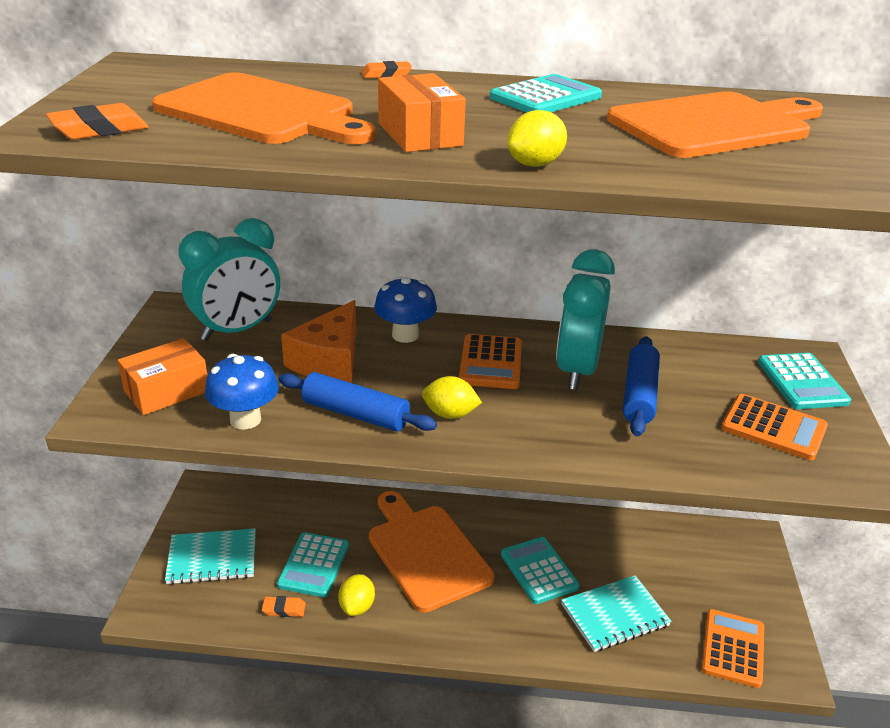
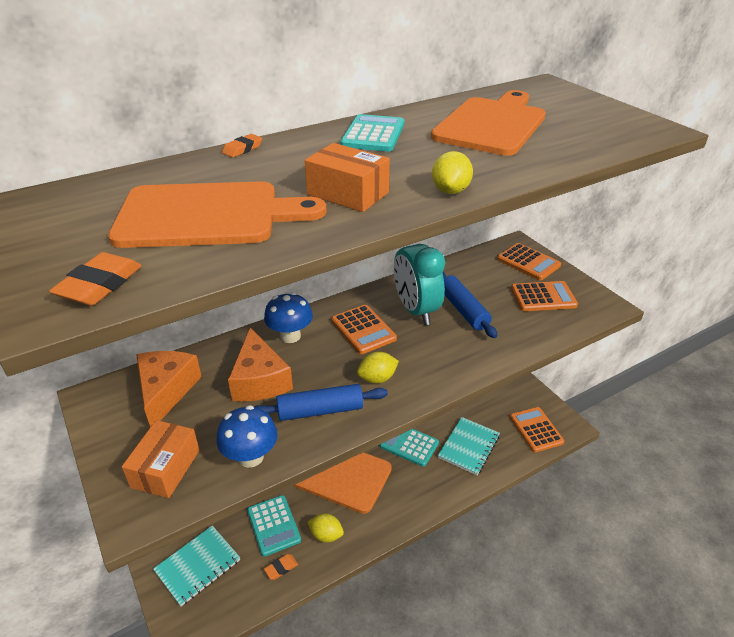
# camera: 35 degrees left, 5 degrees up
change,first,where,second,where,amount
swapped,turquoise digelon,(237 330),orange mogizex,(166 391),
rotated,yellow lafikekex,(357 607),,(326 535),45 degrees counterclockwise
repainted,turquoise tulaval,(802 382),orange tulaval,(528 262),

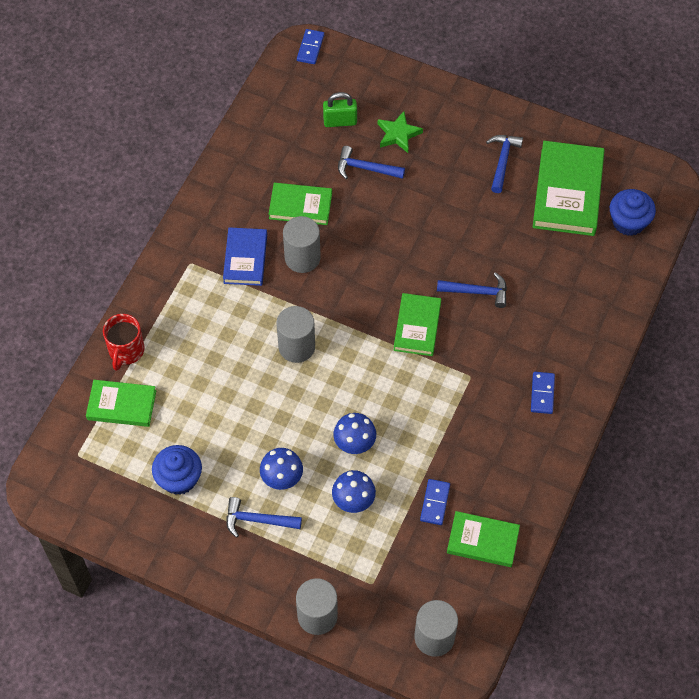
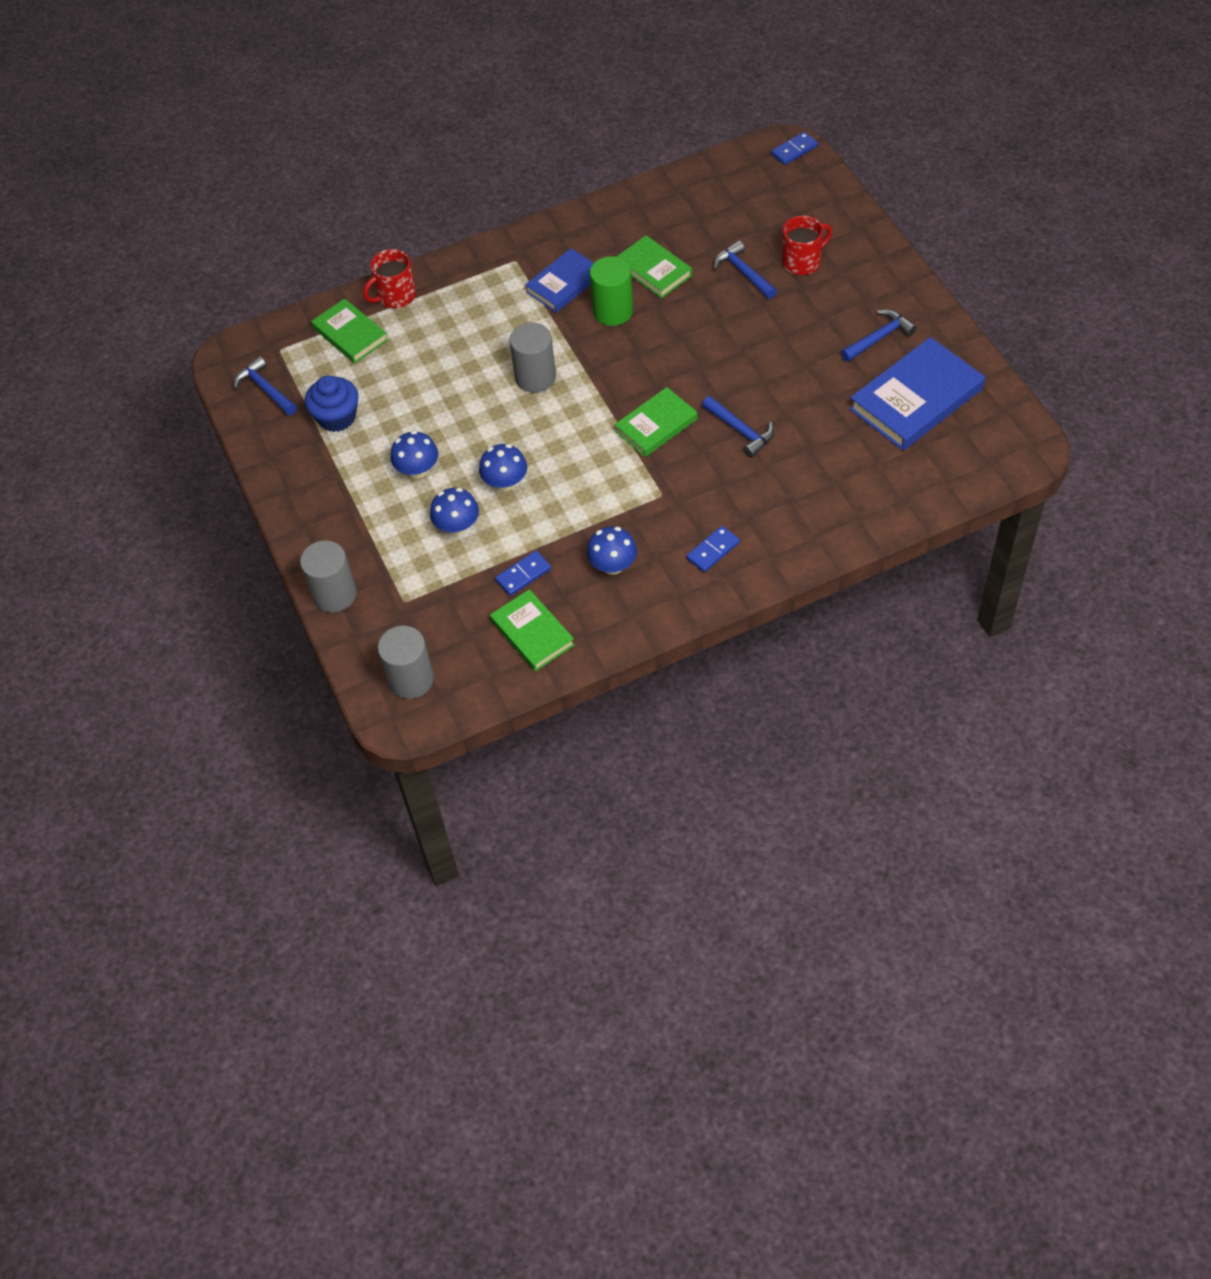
# camera: 45 degrees right, 5 degrees down
change,first,where,second,where,amount
shifted,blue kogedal,(258 520),,(265 389),
repainted,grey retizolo,(302 258),green retizolo,(613 311),
gone,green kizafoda,(340 121),,,
swapped,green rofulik,(398 134),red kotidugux,(802 262),
repainted,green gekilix,(567 192),blue gekilix,(916 399),
gone,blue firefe,(628 222),,,
new,,,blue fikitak,(613 565),

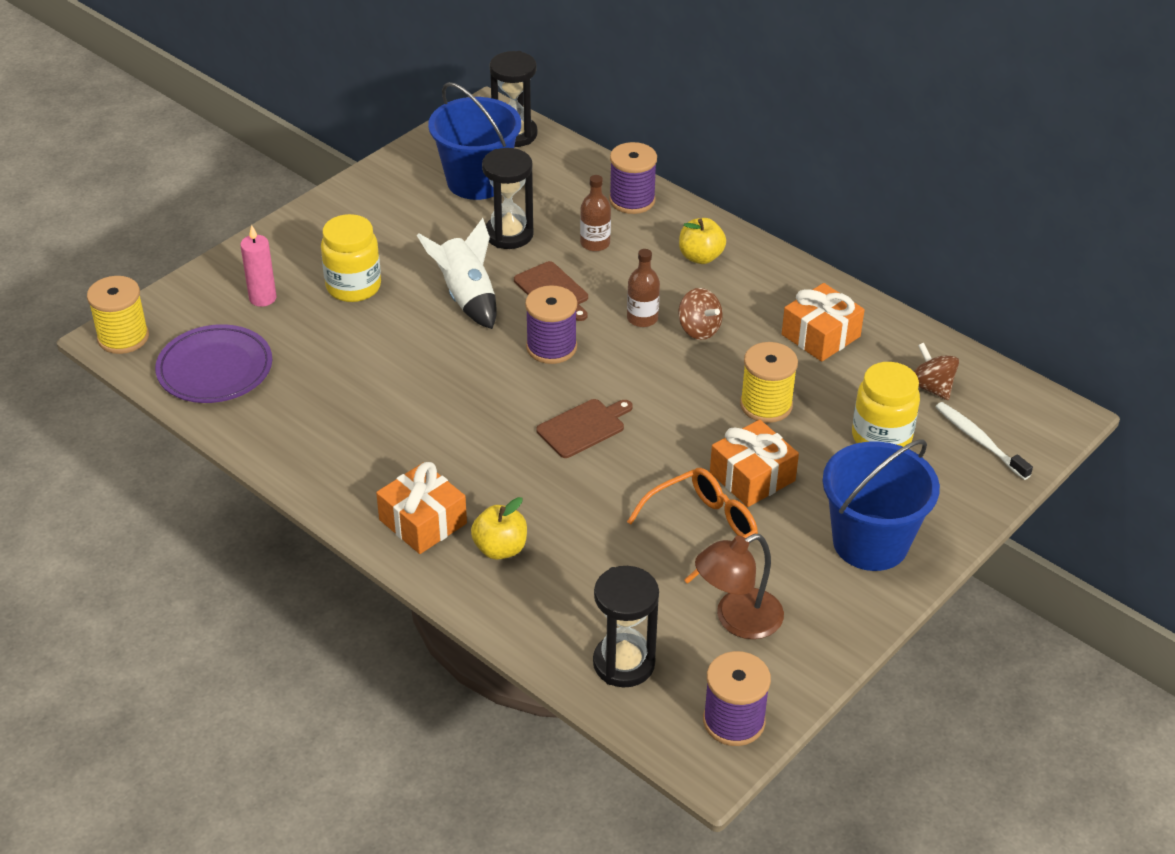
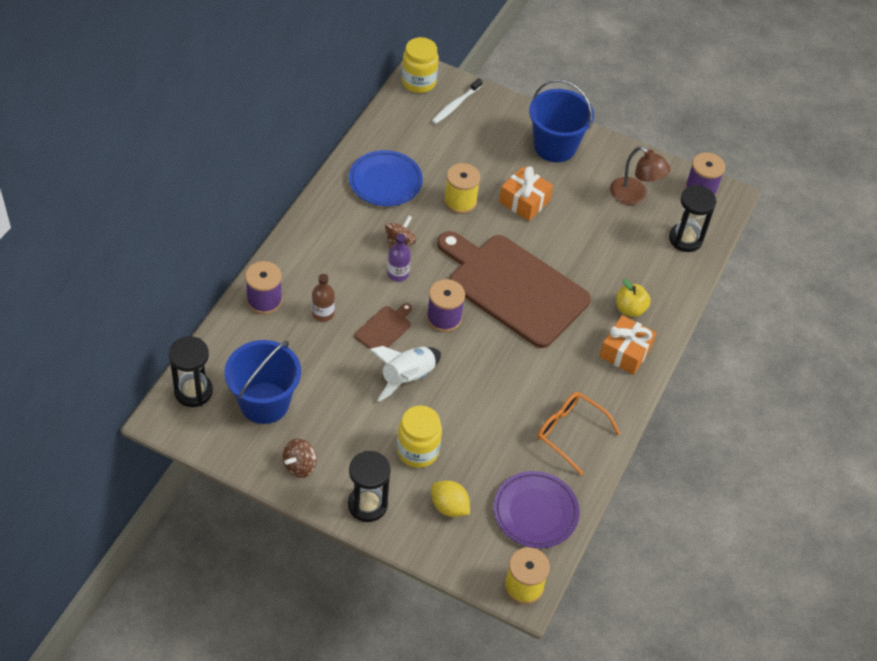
# camera: 110 degrees left, 10 degrees up
change,first,where,second,where,amount
swapped,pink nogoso,(262 298),yellow lafikekex,(449 507),
shifted,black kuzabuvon,(509 234),,(367 505),
scaled,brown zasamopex,(583 427),,(513 287),x2.50
repainted,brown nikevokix,(642 318),purple nikevokix,(398 274),
shifted,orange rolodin,(702 529),,(569 432),
gone,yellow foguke,(700 257),,,
swapped,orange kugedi,(820 335),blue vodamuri,(385 181),
shifted,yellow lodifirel,(881 438),,(418 82),
shifted,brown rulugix,(931 387),,(299 466),

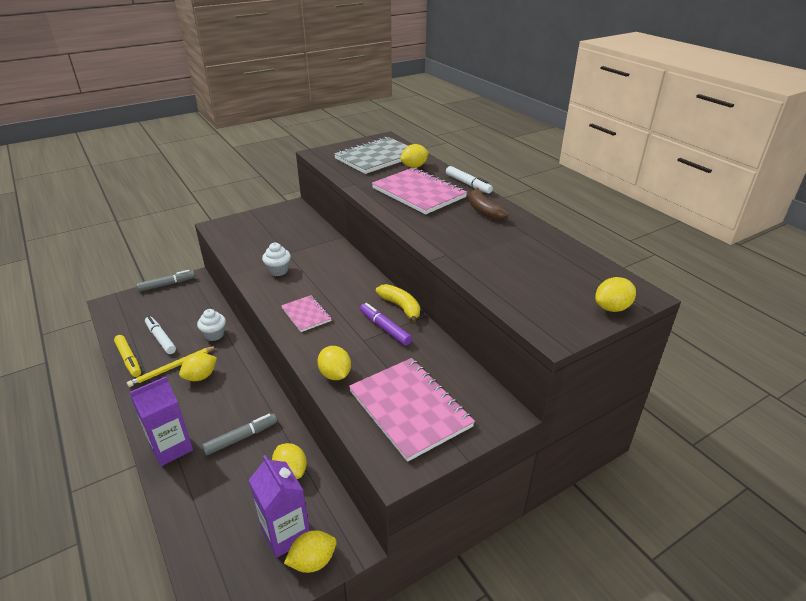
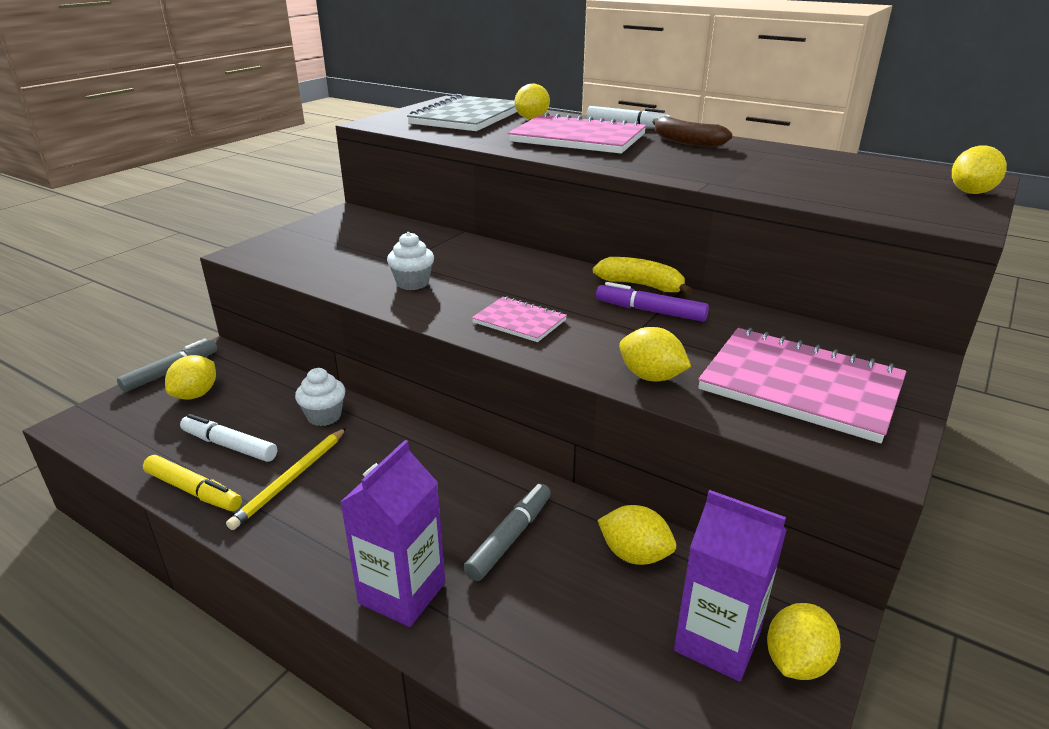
# camera: 25 degrees left, 5 degrees down
change,first,where,second,where,amount
shifted,yellow lafikekex,(201 376),,(196 395),

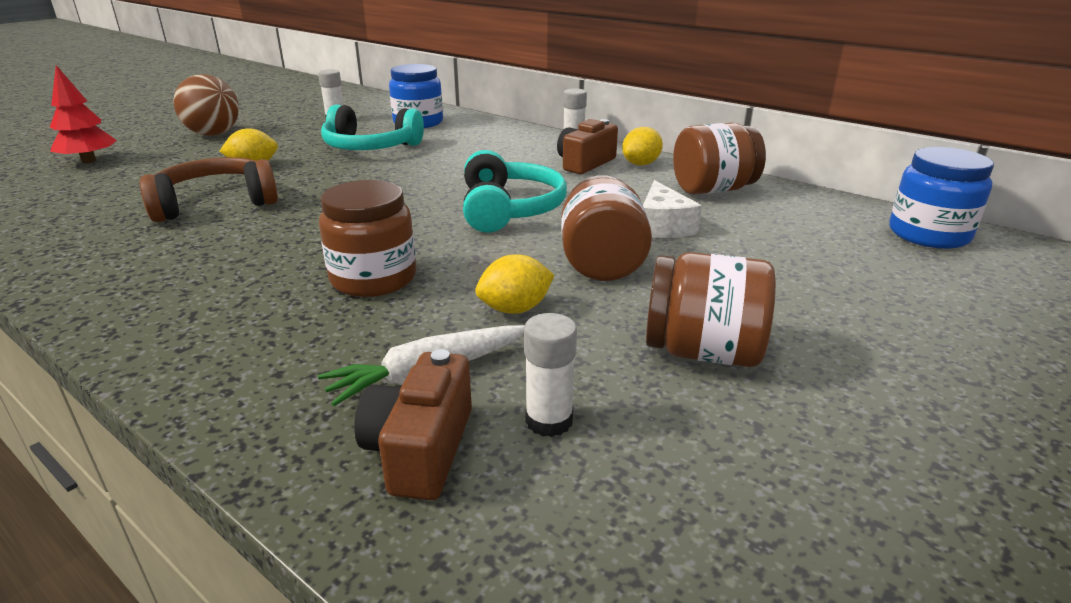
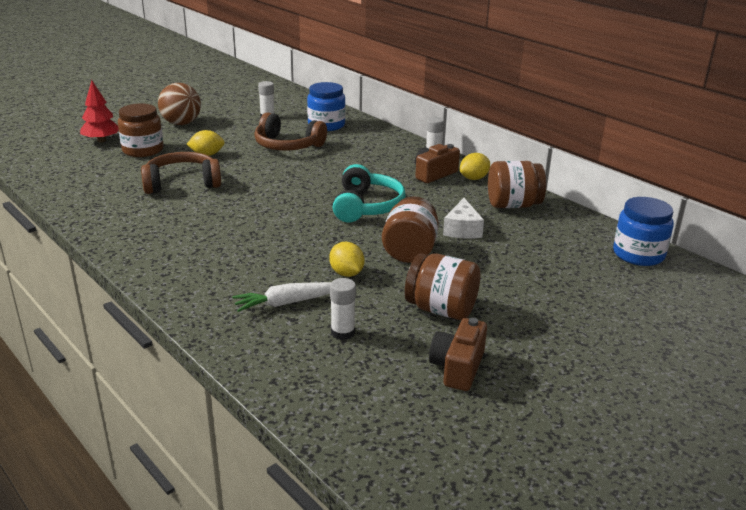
# camera: 10 degrees right, 0 degrees up
change,first,where,second,where,amount
shifted,brown lodifirel,(373 278),,(143 150),
repainted,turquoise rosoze,(370 147),brown rosoze,(287 145),
shifted,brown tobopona,(420 449),,(458 367),
rotated,yellow lafikekex,(515 309),,(346 273),75 degrees clockwise

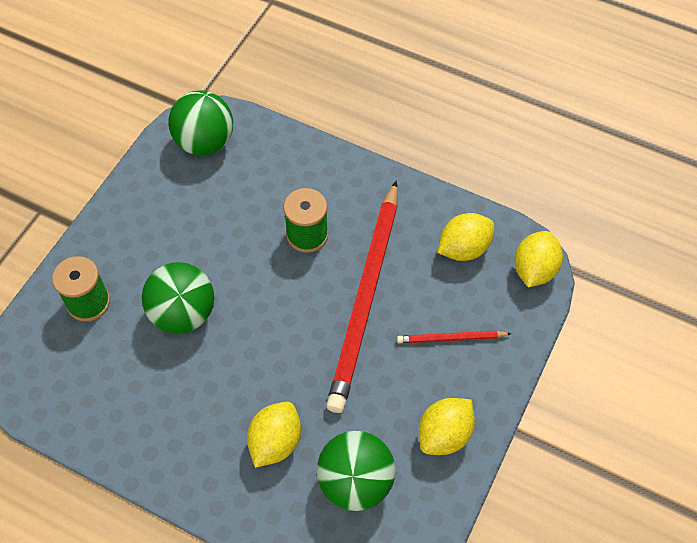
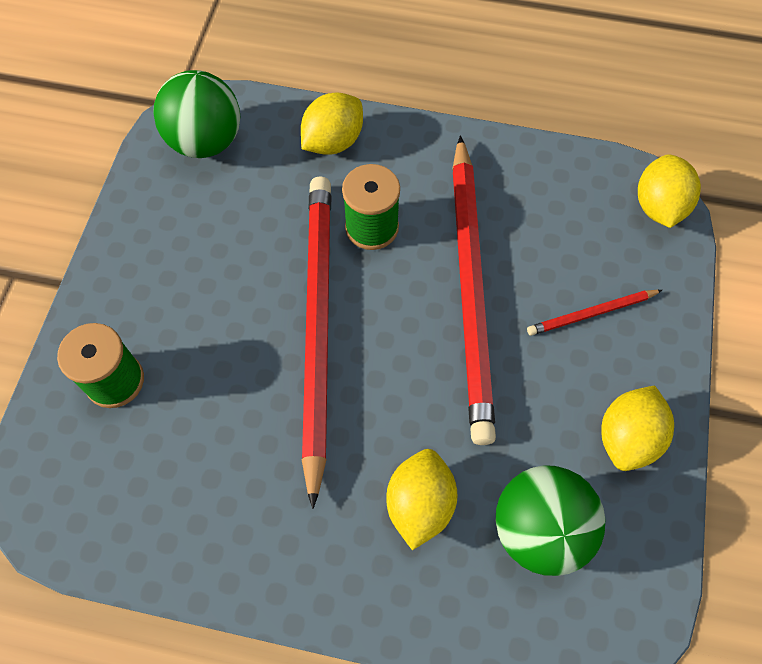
# camera: 15 degrees left, 5 degrees up
change,first,where,second,where,amount
gone,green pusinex,(183 313),,,
shifted,yellow lafikekex,(463 248),,(333 142),
new,,,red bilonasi,(317 326),

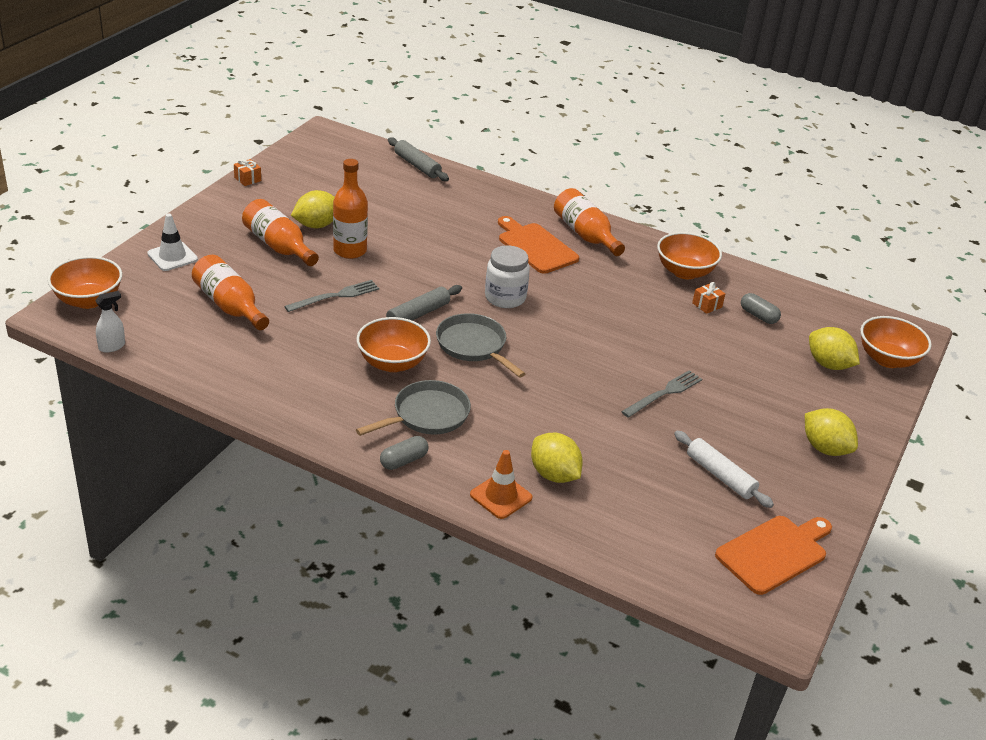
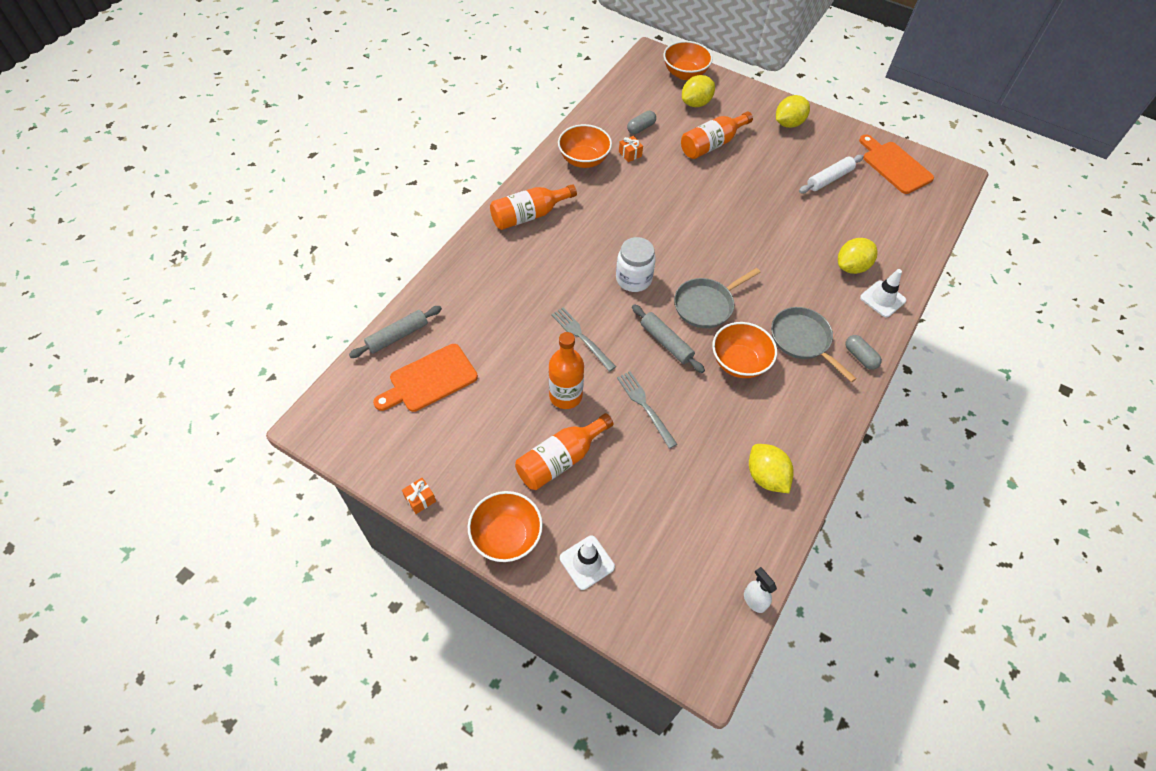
# camera: 85 degrees left, 20 degrees up
change,first,where,second,where,amount
shifted,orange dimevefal,(88 300),,(506 536),
shifted,orange nikevokix,(230 306),,(712 144),
shifted,yellow lafikekex,(316 225),,(766 476),
repainted,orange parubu,(501 496),white parubu,(882 299),
shifted,orange zasamopex,(535 247),,(429 380),
shifted,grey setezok,(664 393),,(581 337),

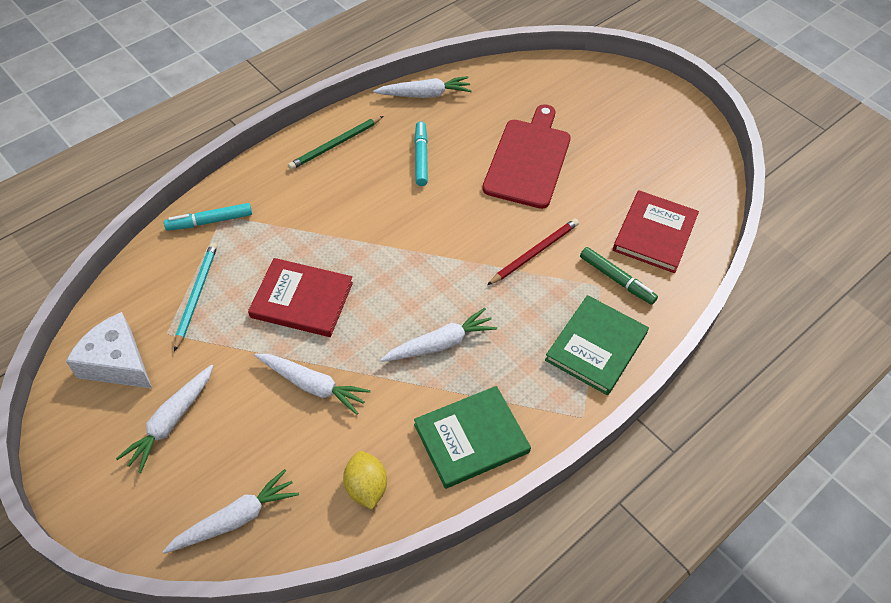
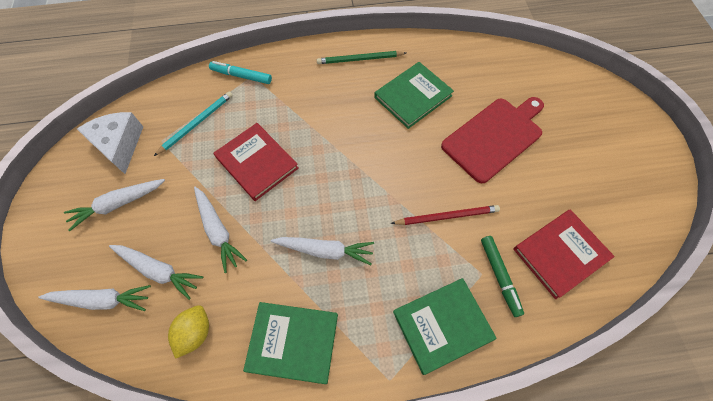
# camera: 35 degrees right, 10 degrees up
change,first,where,second,where,amount
shifted,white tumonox,(425 94),,(159 270),
swapped,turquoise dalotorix,(421 157),green gekilix,(413 96),

